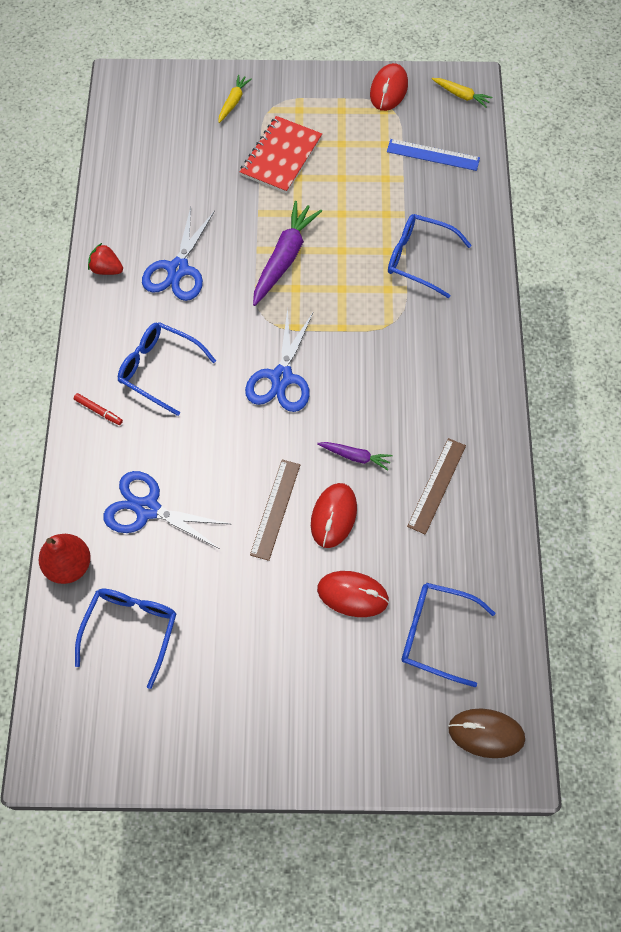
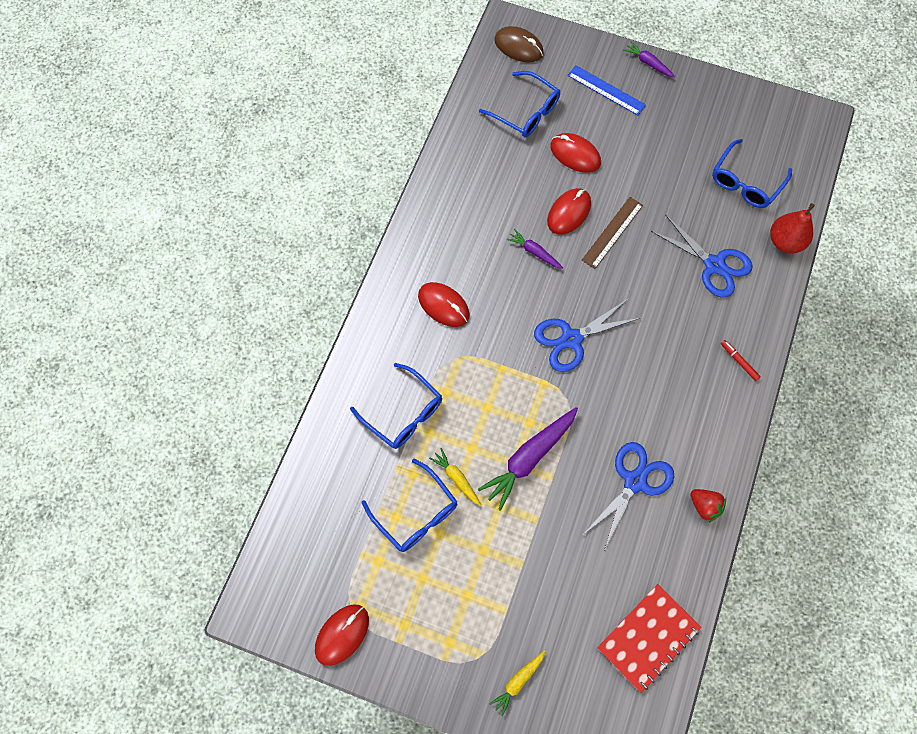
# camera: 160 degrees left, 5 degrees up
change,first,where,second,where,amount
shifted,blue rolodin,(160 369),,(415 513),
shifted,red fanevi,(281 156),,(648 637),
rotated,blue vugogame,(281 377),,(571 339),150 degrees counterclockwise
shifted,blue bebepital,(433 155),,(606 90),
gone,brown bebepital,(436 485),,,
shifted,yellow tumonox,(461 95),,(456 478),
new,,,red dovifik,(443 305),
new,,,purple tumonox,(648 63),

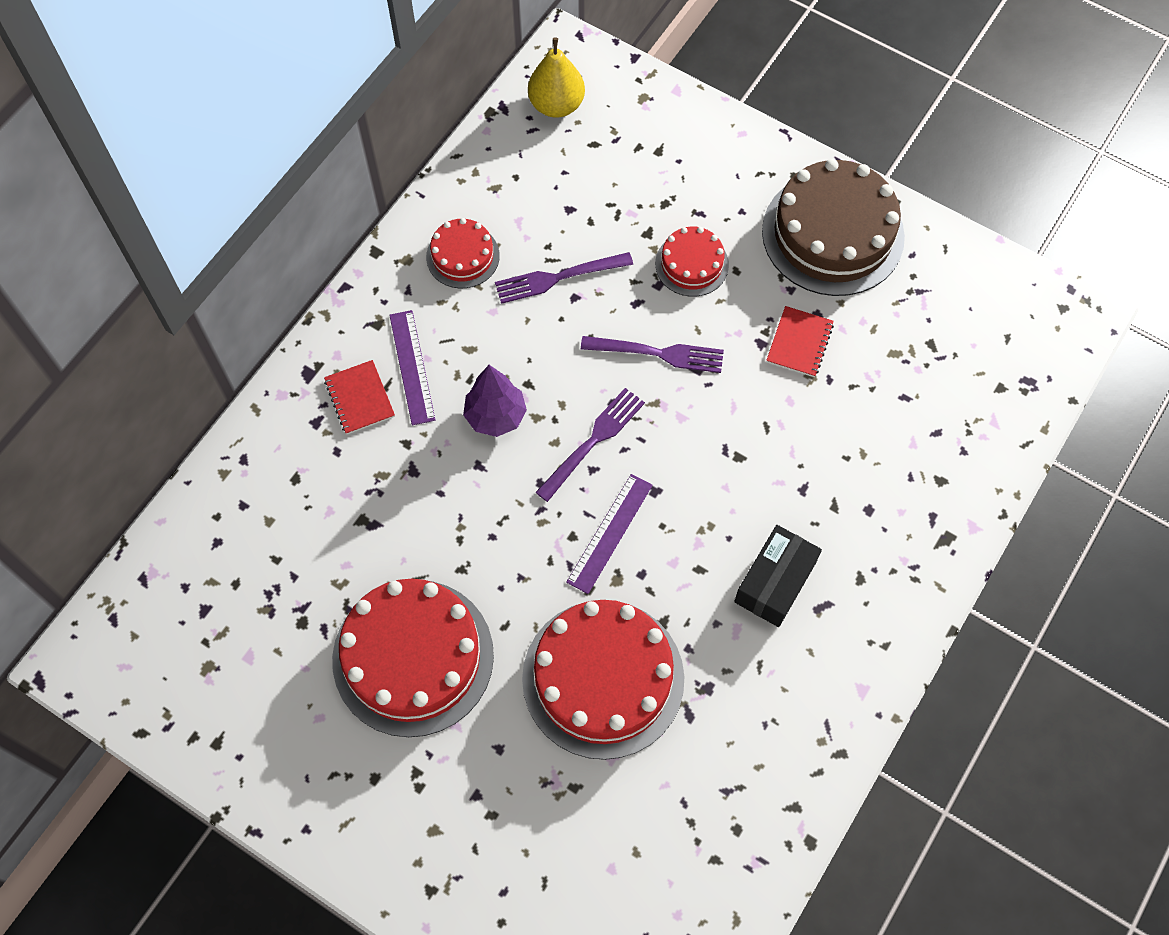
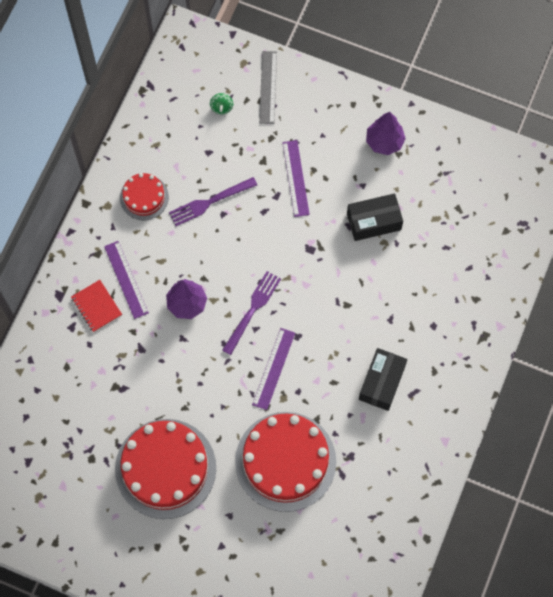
# camera: 10 degrees left, 5 degrees up
change,first,where,second,where,amount
gone,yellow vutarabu,(556 105),,,
gone,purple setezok,(658 353),,,
swapped,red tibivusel,(692 264),purple bebepital,(295 178),
swapped,brown tibivusel,(833 234),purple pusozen,(384 142),
swapped,red fanevi,(799 343),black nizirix,(374 221),
new,,,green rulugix,(221 107),
new,,,grey bebepital,(268 87),

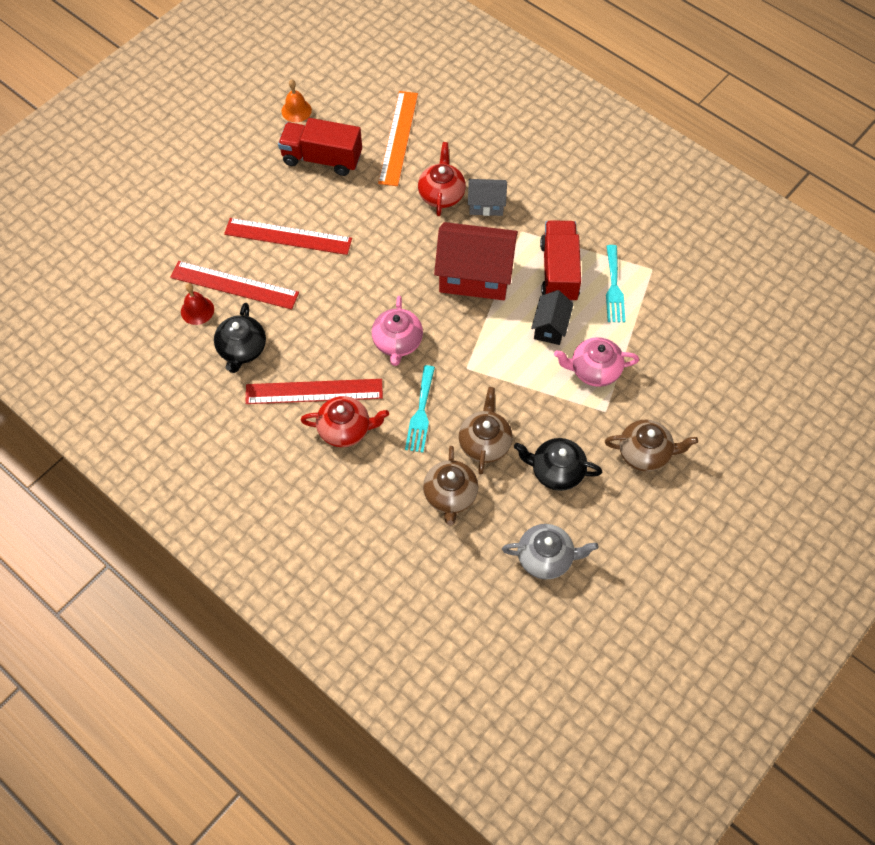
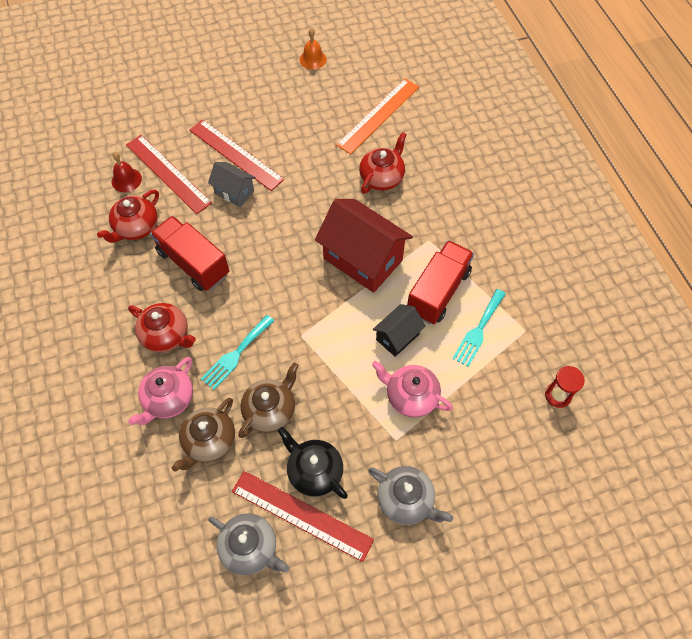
# camera: 30 degrees right, 0 degrees up
change,first,where,second,where,amount
repainted,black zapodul,(242 349),red zapodul,(136 227),
shifted,red bebepital,(314 392),,(301 515),
shifted,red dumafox,(322 159),,(193 263),
shifted,pink zapodul,(397 342),,(168 399),
shifted,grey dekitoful,(486 205),,(234 192),
repainted,brown zapodul,(645 453),grey zapodul,(406 500),
new,,,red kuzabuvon,(558 395),

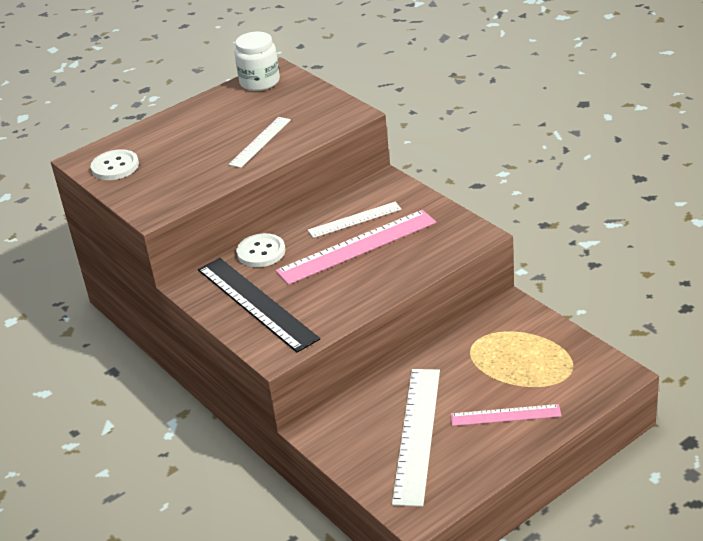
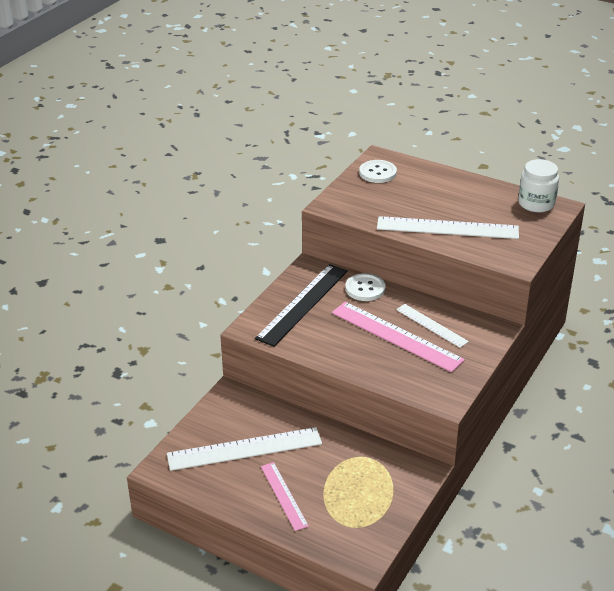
# camera: 65 degrees right, 0 degrees up
change,first,where,second,where,amount
scaled,white bebepital,(260 142),,(447 228),x1.73

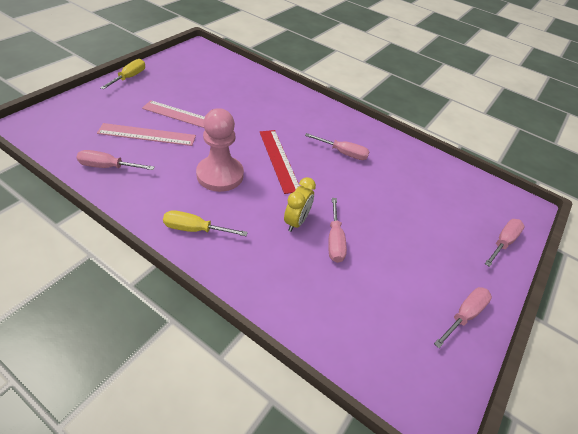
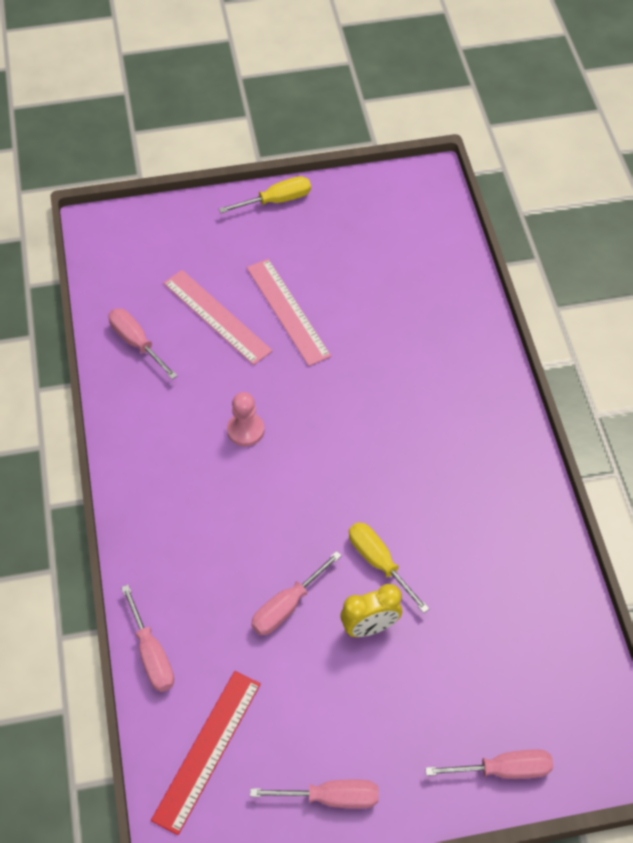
# camera: 50 degrees right, 10 degrees up
change,first,where,second,where,amount
shifted,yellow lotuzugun,(195 229),,(379 563),
scaled,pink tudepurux,(220 175),,(245 430),x0.55
shifted,red bebepital,(279 160),,(207 750),
shifted,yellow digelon,(296 222),,(370 627),
shifted,pink lotuzugun,(342 153),,(151 654),

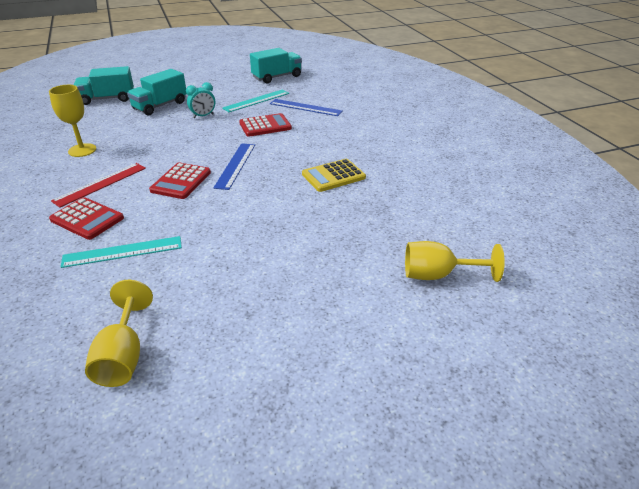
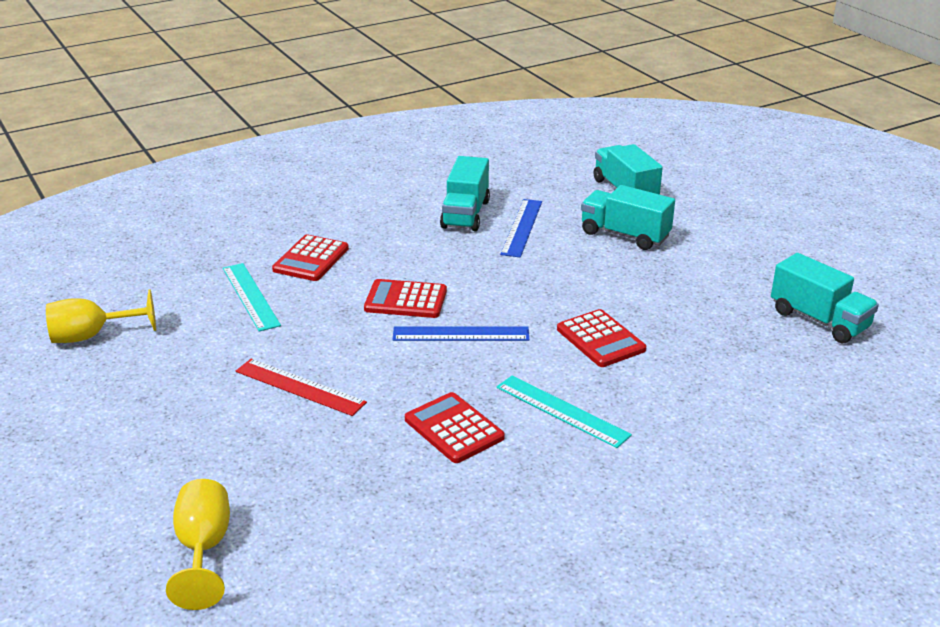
# camera: 80 degrees right, 5 degrees down
change,first,where,second,where,amount
swapped,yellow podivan,(82 150),turquoise dumafox,(465 214),
shifted,red bebepital,(100 184),,(299 387),
gone,turquoise digelon,(203 116),,,
shifted,turquoise bebepital,(256 100),,(562 411),
shifted,blue bebepital,(305 107),,(522 227),
repainted,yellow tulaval,(333 176),red tulaval,(453 429),

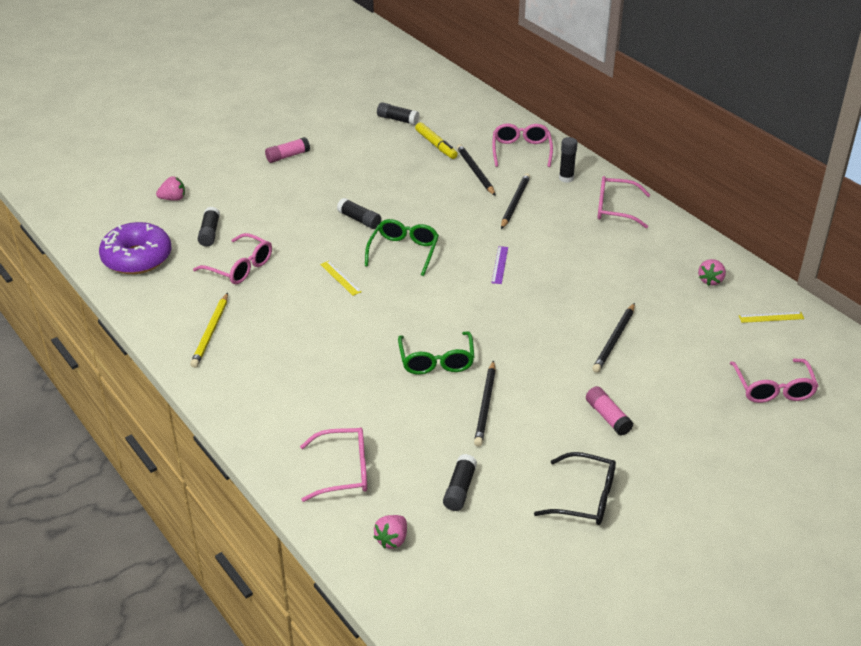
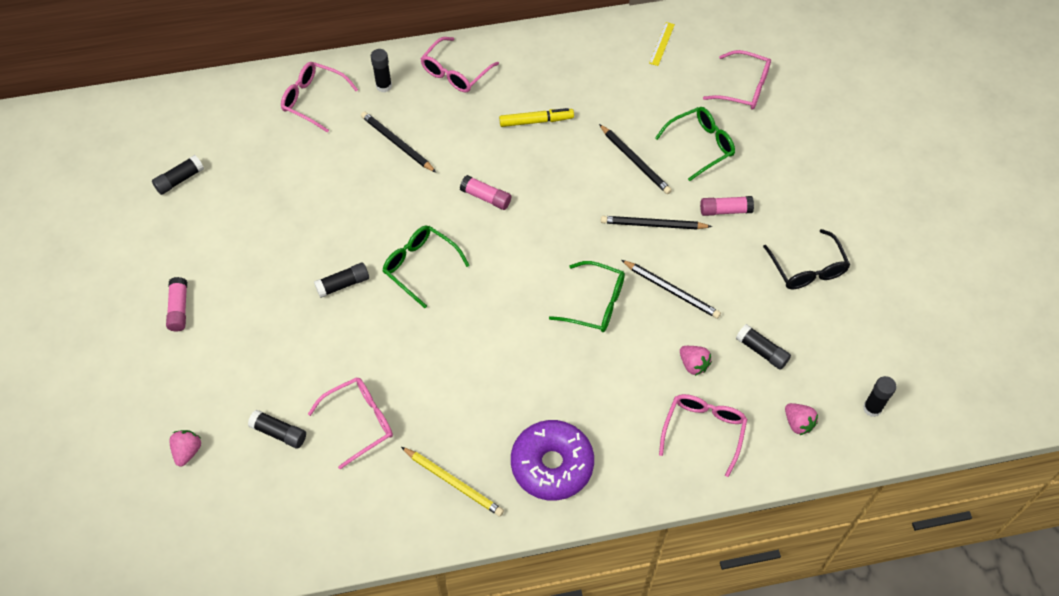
# camera: 65 degrees left, 20 degrees up
change,first,where,second,where,amount
shifted,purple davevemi,(137 258),,(552 465),
gone,yellow bebepital,(340 278),,,
shifted,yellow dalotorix,(436 145),,(536 121),
shifted,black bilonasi,(475 172),,(653 225),
swapped,purple bebepital,(499 265),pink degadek,(486 197),
rotated,black rolodin,(584 498),,(807 268),120 degrees clockwise
shifted,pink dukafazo,(710 280),,(693 364),
new,,,green rolodin,(700 146),
new,,,black degadek,(872 408),

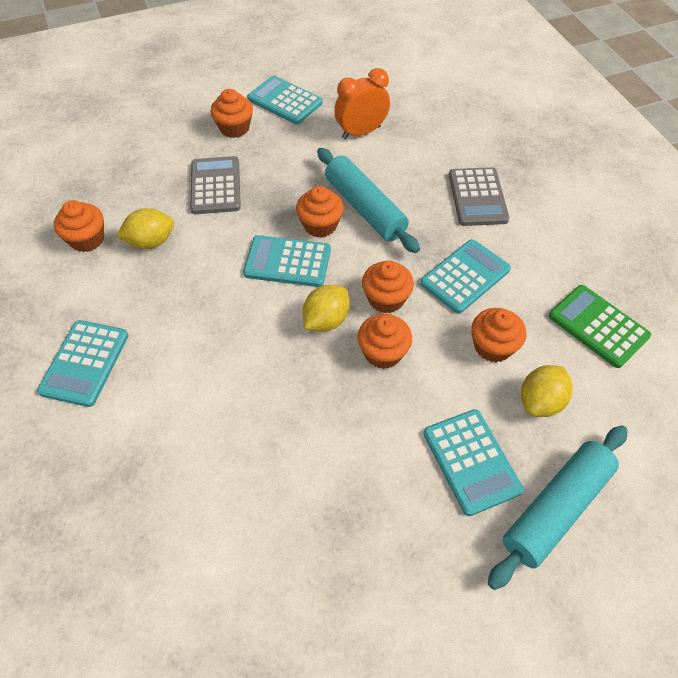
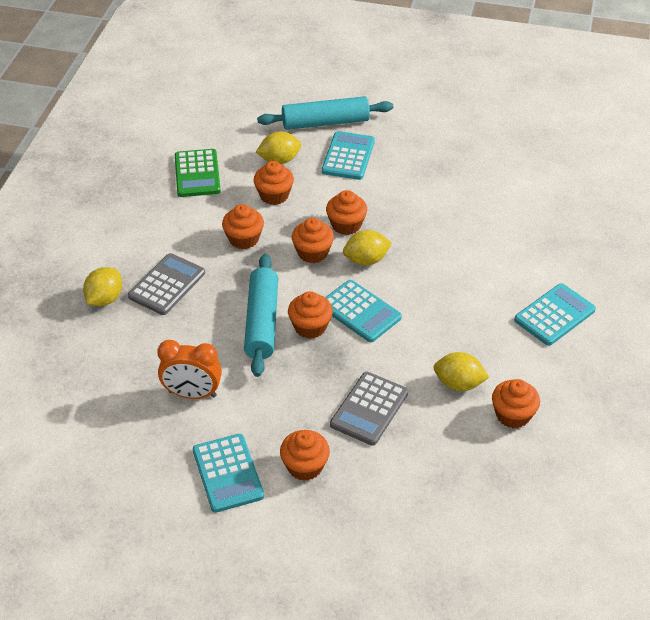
# camera: 145 degrees left, 10 degrees down
change,first,where,second,where,amount
swapped,turquoise tulaval,(465 276),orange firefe,(244 239),
new,,,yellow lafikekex,(105 299),

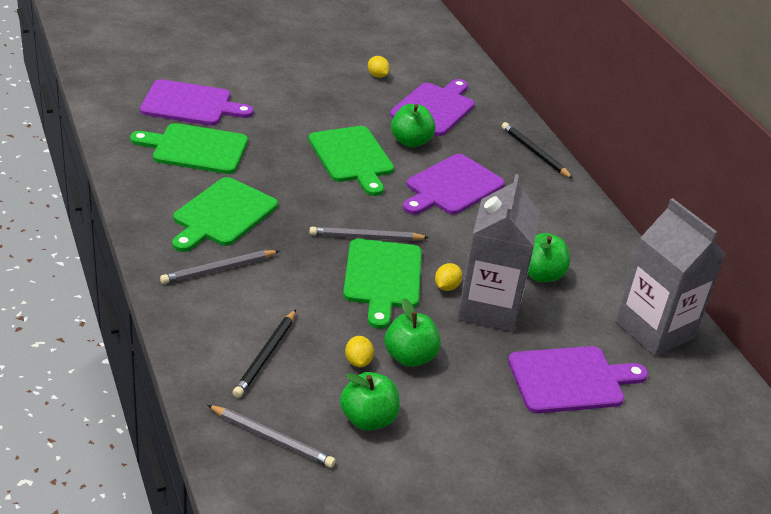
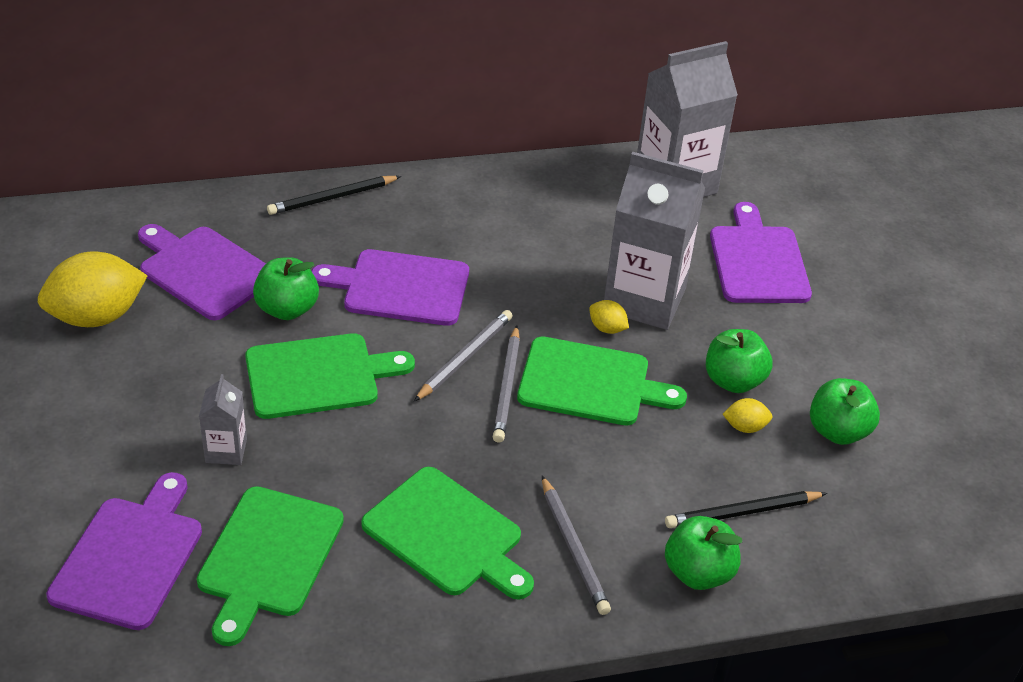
# camera: 80 degrees left, 5 degrees up
change,first,where,second,where,amount
shifted,grey bilonasi,(272 438),,(465 358),
rotated,black bilonasi,(265 355),,(742 512),135 degrees clockwise
scaled,yellow lafikekex,(377 75),,(97 317),x2.24
rotated,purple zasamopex,(452 186),,(400 287),135 degrees clockwise
shifted,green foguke,(541 274),,(698 572),
new,,,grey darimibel,(226 450),

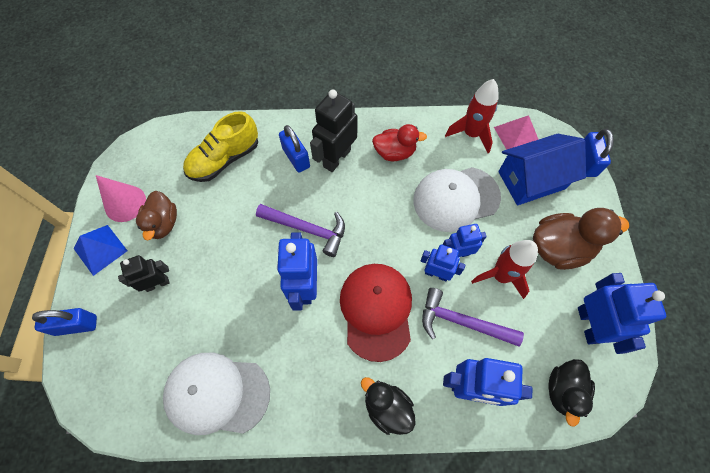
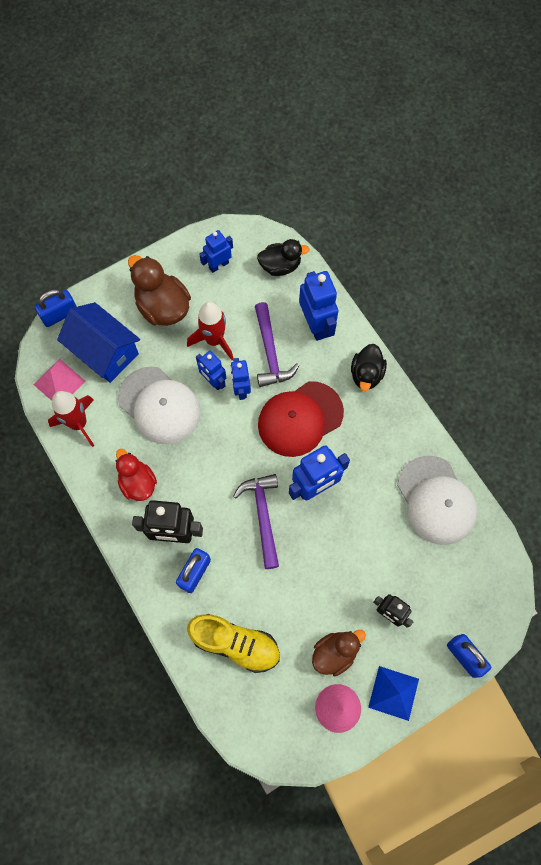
# camera: 120 degrees left, 5 degrees up
change,first,where,second,where,amount
scaled,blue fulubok,(589 324),,(218 265),x0.62

